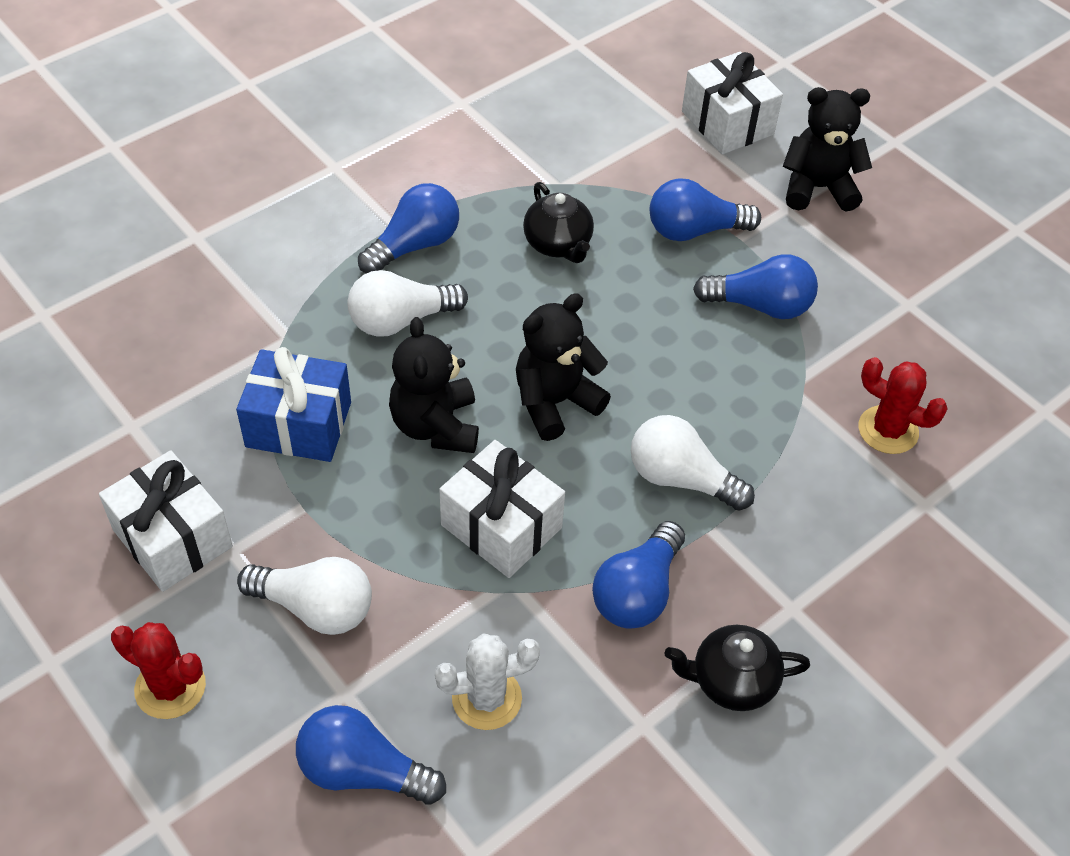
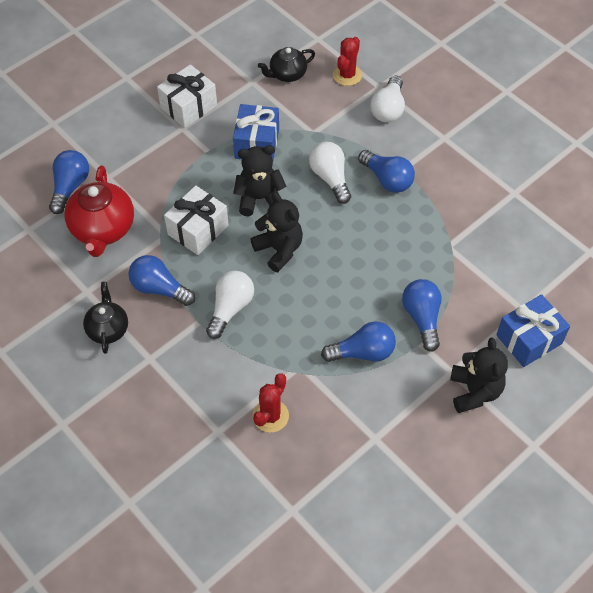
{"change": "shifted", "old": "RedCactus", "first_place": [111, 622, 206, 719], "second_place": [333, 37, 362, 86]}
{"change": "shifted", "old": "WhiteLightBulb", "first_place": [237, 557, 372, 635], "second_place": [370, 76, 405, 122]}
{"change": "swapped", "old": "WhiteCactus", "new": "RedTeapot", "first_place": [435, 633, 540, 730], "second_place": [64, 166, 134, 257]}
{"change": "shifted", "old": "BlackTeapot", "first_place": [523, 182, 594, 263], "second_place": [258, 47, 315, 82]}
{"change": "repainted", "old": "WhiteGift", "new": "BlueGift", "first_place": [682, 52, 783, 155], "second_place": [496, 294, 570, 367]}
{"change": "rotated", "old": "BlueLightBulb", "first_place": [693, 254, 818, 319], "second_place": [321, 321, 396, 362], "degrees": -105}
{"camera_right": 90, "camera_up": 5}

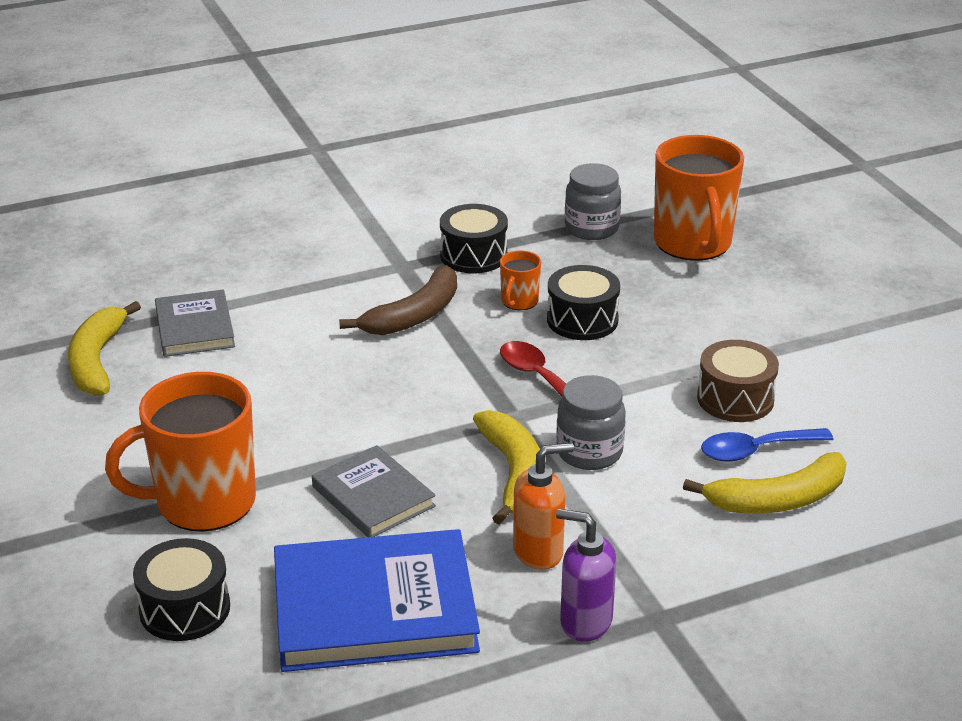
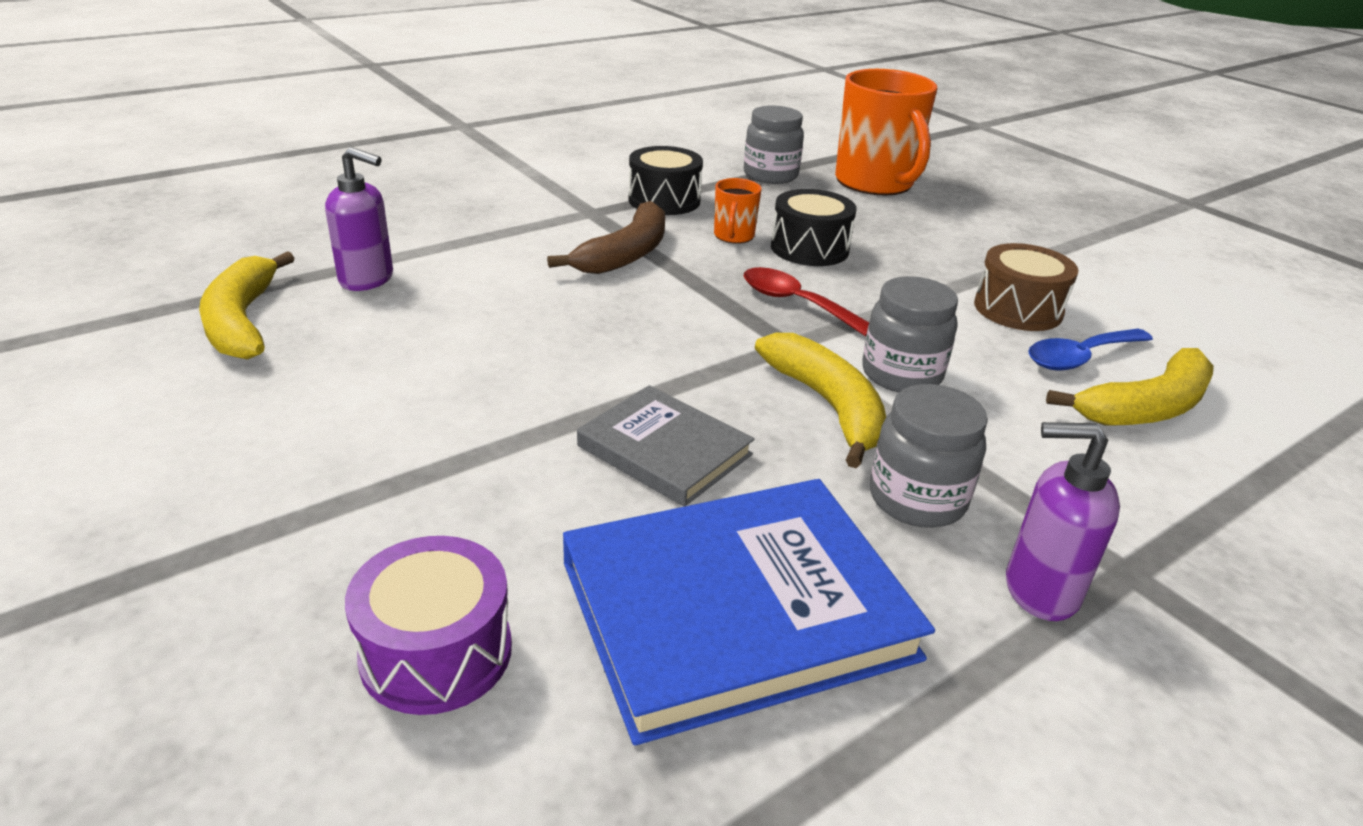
{"change": "gone", "old": "OrangeMug", "first_place": [105, 372, 256, 532]}
{"change": "repainted", "old": "BlackDrum", "new": "PurpleDrum", "first_place": [133, 538, 230, 641], "second_place": [345, 536, 512, 715]}
{"change": "swapped", "old": "GreyBook", "new": "PurpleSoapDispenser", "first_place": [155, 290, 235, 357], "second_place": [325, 147, 393, 291]}
{"change": "swapped", "old": "OrangeSoapDispenser", "new": "GreyJar", "first_place": [513, 443, 574, 570], "second_place": [870, 384, 988, 528]}
{"camera_right": -15, "camera_up": 0}

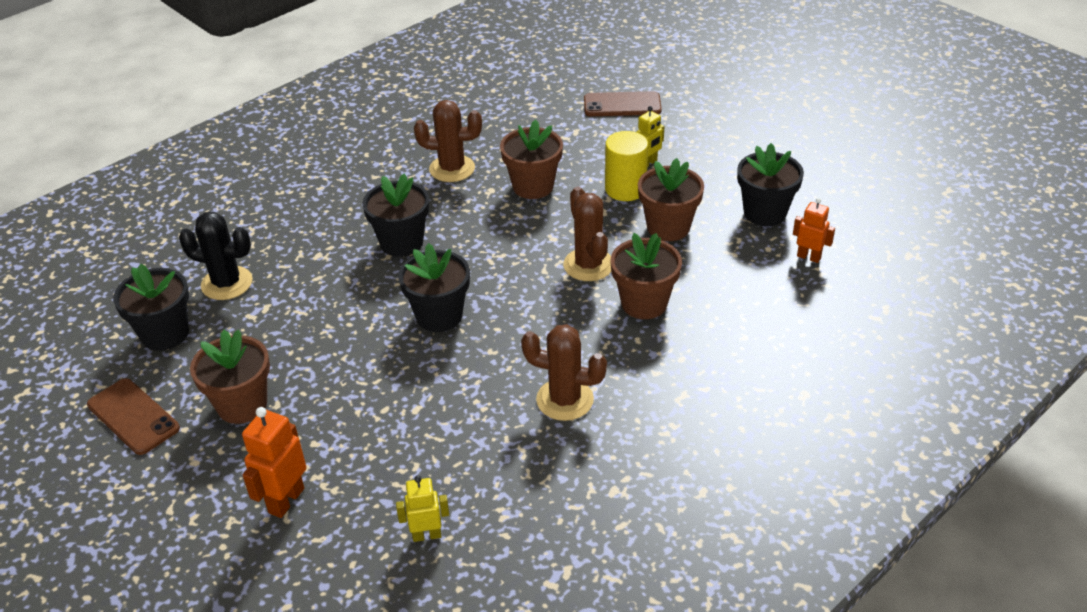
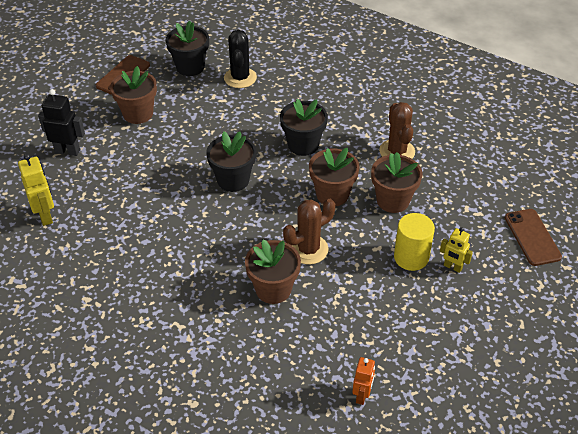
{"change": "repainted", "old": "OrangeRobot", "new": "BlackRobot", "first_place": [242, 407, 306, 518], "second_place": [38, 89, 85, 156]}
{"change": "scaled", "old": "YellowRobot", "first_place": [396, 475, 449, 542], "second_place": [18, 154, 54, 226], "factor": 1.52}
{"change": "gone", "old": "BrownCactus", "first_place": [521, 324, 607, 421]}
{"change": "shifted", "old": "BrownFlowerPot", "first_place": [638, 158, 704, 241], "second_place": [309, 148, 360, 207]}
{"change": "gone", "old": "BlackFlowerPot", "first_place": [737, 143, 804, 226]}
{"camera_right": 75, "camera_up": 5}

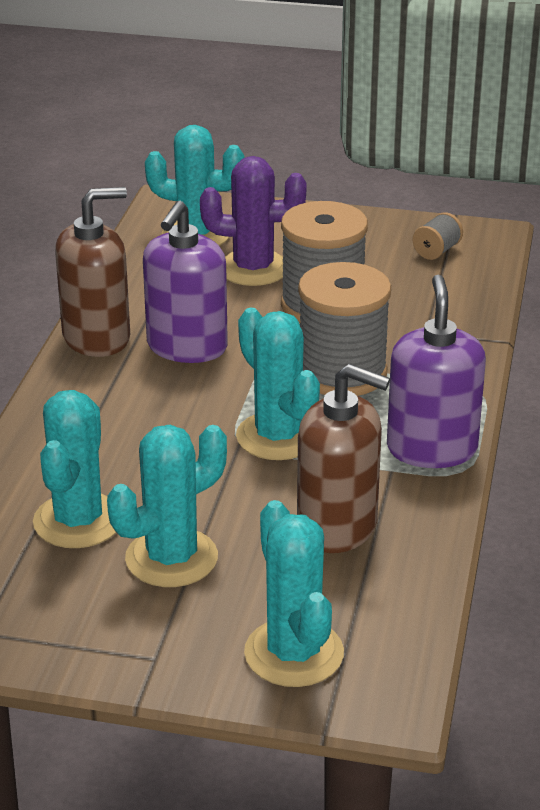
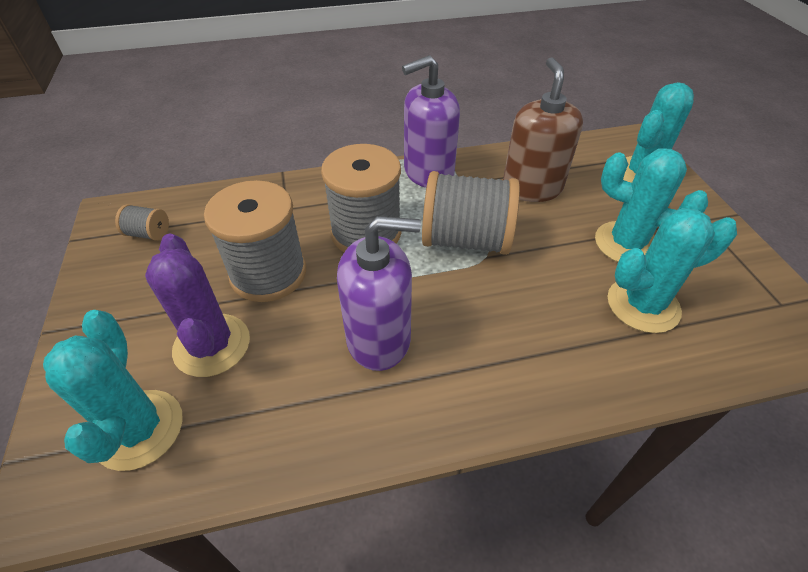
{"change": "gone", "old": "BrownSoapDispenser", "first_place": [55, 187, 130, 357]}
{"change": "swapped", "old": "TurquoiseCactus", "new": "GreySpool", "first_place": [236, 308, 320, 460], "second_place": [422, 171, 520, 255]}
{"camera_right": -115, "camera_up": 15}

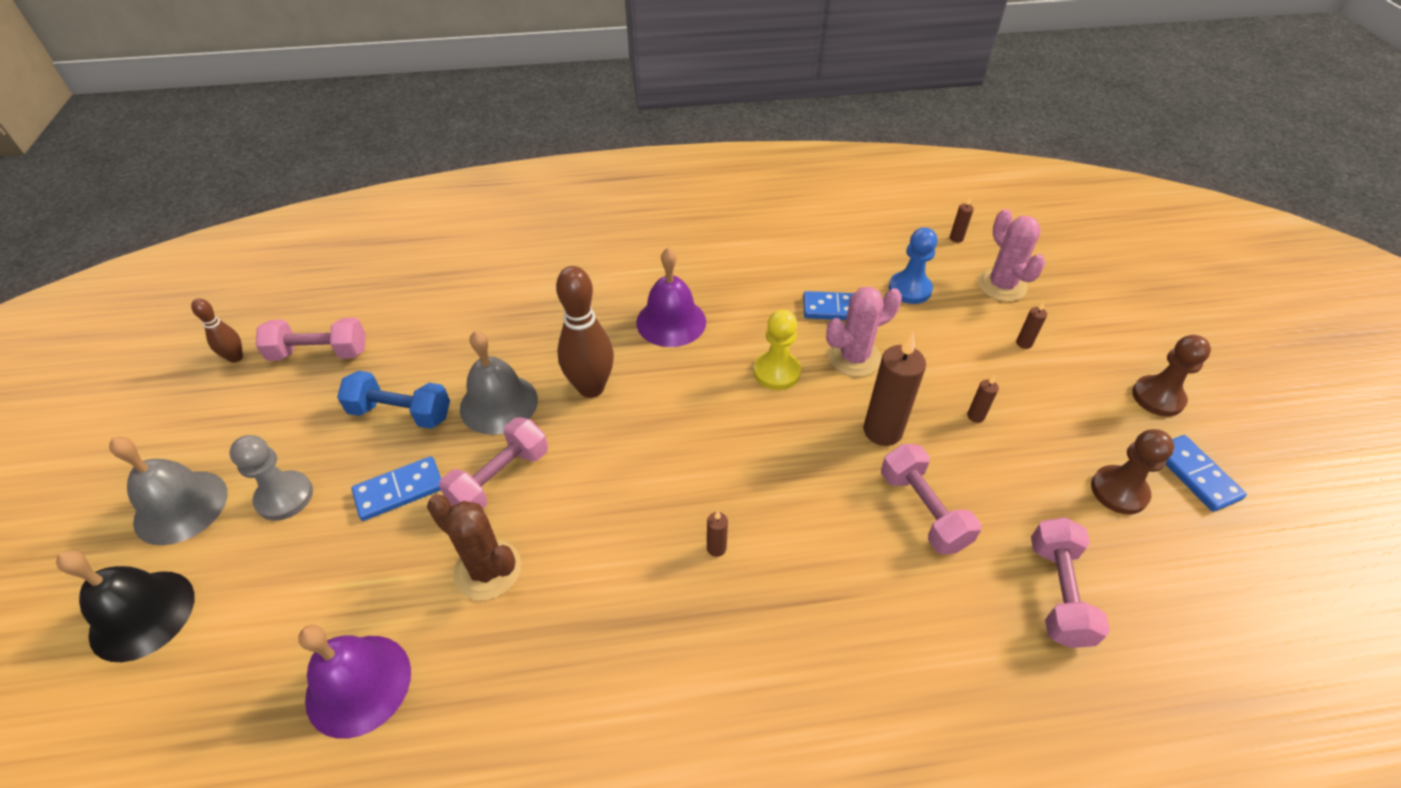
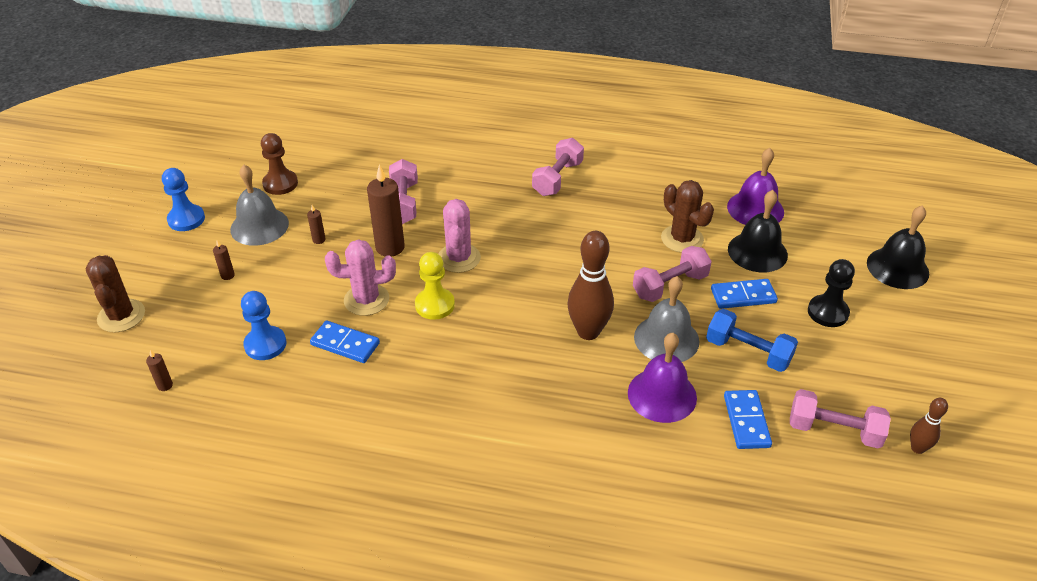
{"change": "shifted", "old": "GreyBell", "first_place": [109, 437, 228, 545], "second_place": [230, 165, 289, 246]}
{"change": "repainted", "old": "GreyPawn", "new": "BlackPawn", "first_place": [229, 435, 313, 521], "second_place": [808, 259, 855, 327]}
{"change": "shifted", "old": "PurpleBell", "first_place": [636, 247, 706, 347], "second_place": [628, 333, 697, 423]}
{"change": "gone", "old": "BrownCandle", "first_place": [707, 511, 728, 557]}
{"change": "shifted", "old": "PinkCactus", "first_place": [977, 209, 1046, 302], "second_place": [438, 199, 481, 273]}
{"change": "shifted", "old": "PinkDumbbell", "first_place": [1031, 517, 1110, 648], "second_place": [532, 138, 584, 196]}
{"change": "repainted", "old": "BrownPawn", "new": "BluePawn", "first_place": [1132, 335, 1211, 417], "second_place": [162, 168, 205, 231]}
{"change": "shifted", "old": "BlueDomino", "first_place": [1165, 435, 1247, 512], "second_place": [724, 390, 772, 449]}
{"change": "new", "new": "BrownCactus", "second_place": [86, 255, 145, 332]}
{"change": "new", "new": "BlackBell", "second_place": [728, 190, 788, 272]}
{"camera_right": -160, "camera_up": -5}

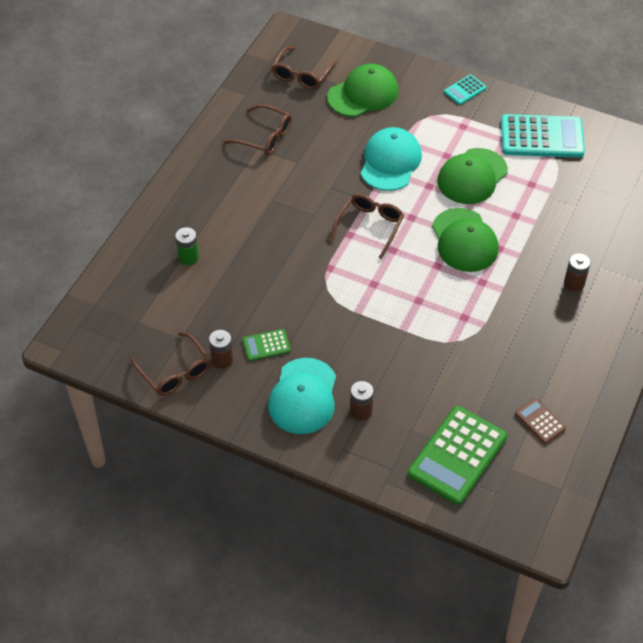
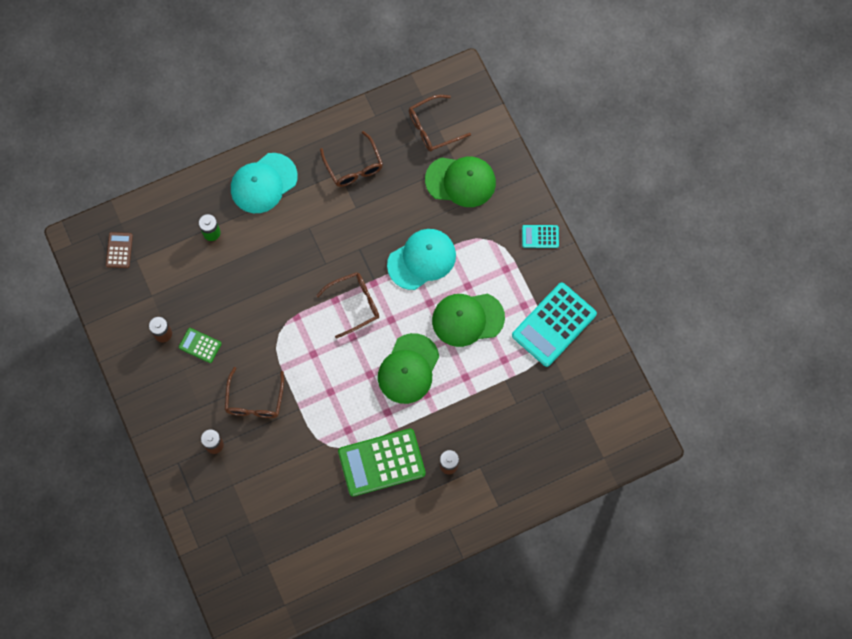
{"change": "shifted", "old": "BrownGlasses", "first_place": [130, 332, 211, 396], "second_place": [225, 367, 284, 418]}
{"change": "shifted", "old": "TurquoiseCap", "first_place": [268, 358, 336, 434], "second_place": [231, 153, 298, 213]}
{"change": "shifted", "old": "GreenCalculator", "first_place": [408, 406, 507, 505], "second_place": [338, 428, 426, 497]}
{"change": "rotated", "old": "TurquoiseCalculator", "first_place": [501, 114, 585, 158], "second_place": [512, 283, 597, 367], "degrees": 90}
{"change": "shifted", "old": "BrownCalculator", "first_place": [515, 398, 566, 444], "second_place": [106, 232, 133, 268]}
{"camera_right": 40, "camera_up": 20}

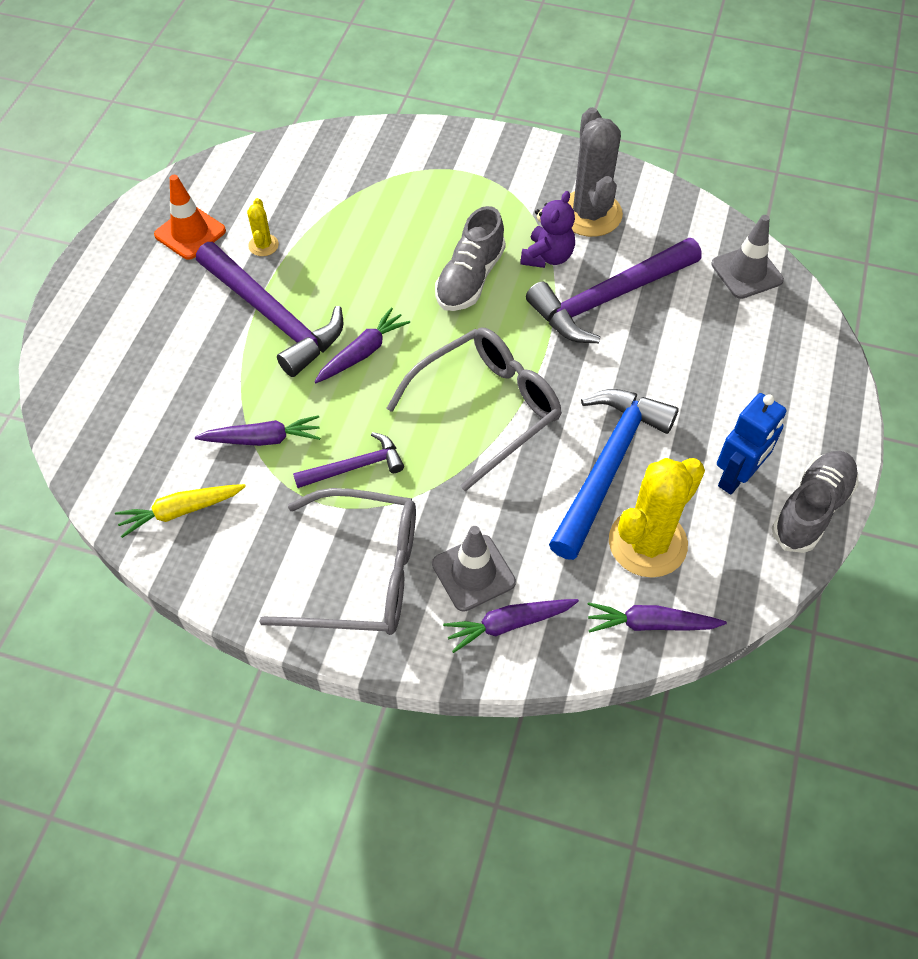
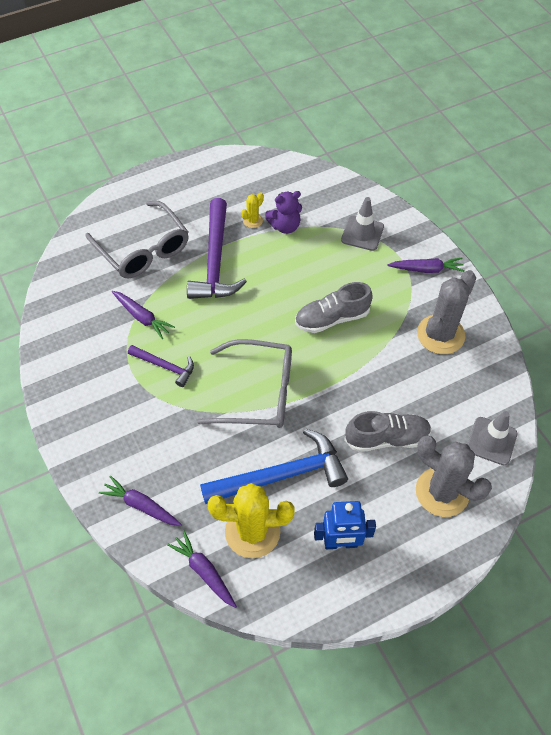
{"change": "gone", "old": "YellowCarrot", "first_place": [115, 484, 246, 538]}
{"change": "gone", "old": "OrangeTrafficCone", "first_place": [154, 175, 226, 260]}
{"change": "shifted", "old": "GreyGlasses", "first_place": [259, 488, 416, 635], "second_place": [85, 201, 189, 278]}
{"change": "shifted", "old": "PurpleCarrot", "first_place": [314, 307, 410, 383], "second_place": [387, 258, 465, 273]}
{"change": "shifted", "old": "GreyTrafficCone", "first_place": [432, 526, 516, 612], "second_place": [341, 197, 384, 251]}
{"change": "shifted", "old": "PurpleTeddyBear", "first_place": [520, 191, 575, 268], "second_place": [265, 191, 302, 234]}
{"change": "gone", "old": "PurpleHammer", "first_place": [526, 238, 702, 343]}
{"change": "shifted", "old": "GreyShoe", "first_place": [772, 451, 858, 553], "second_place": [344, 411, 432, 452]}
{"change": "new", "new": "GreyCactus", "second_place": [416, 435, 492, 517]}
{"camera_right": 45, "camera_up": 0}

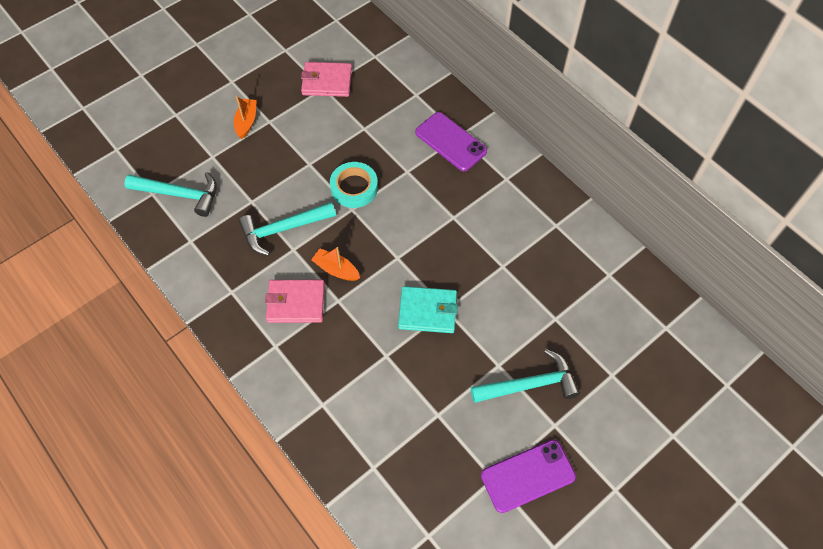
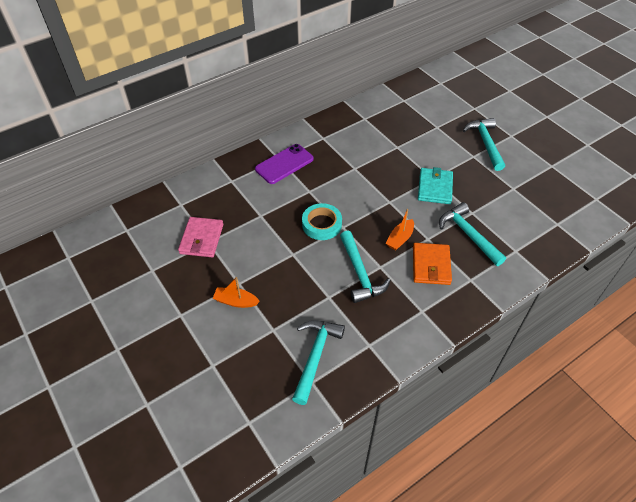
{"change": "repainted", "old": "PinkWallet", "new": "OrangeWallet", "first_place": [265, 280, 325, 323], "second_place": [413, 243, 452, 285]}
{"change": "gone", "old": "PurplePhone", "first_place": [481, 440, 576, 513]}
{"change": "new", "new": "TurquoiseHammer", "second_place": [439, 202, 506, 266]}
{"camera_right": -85, "camera_up": -10}

